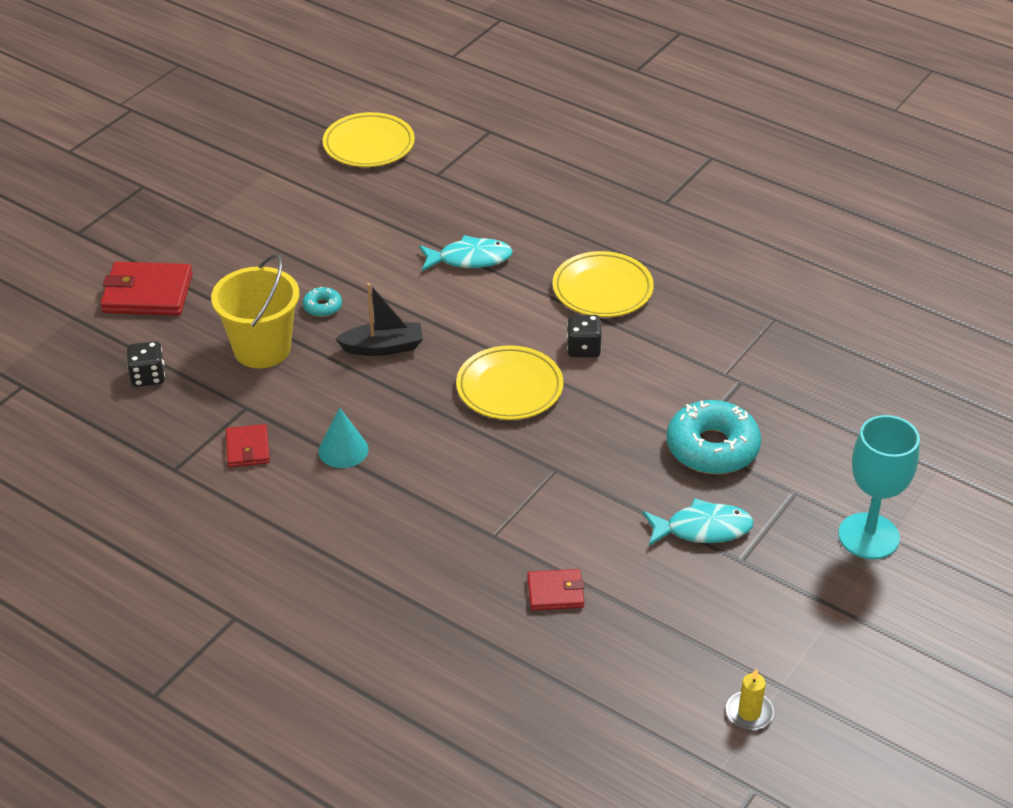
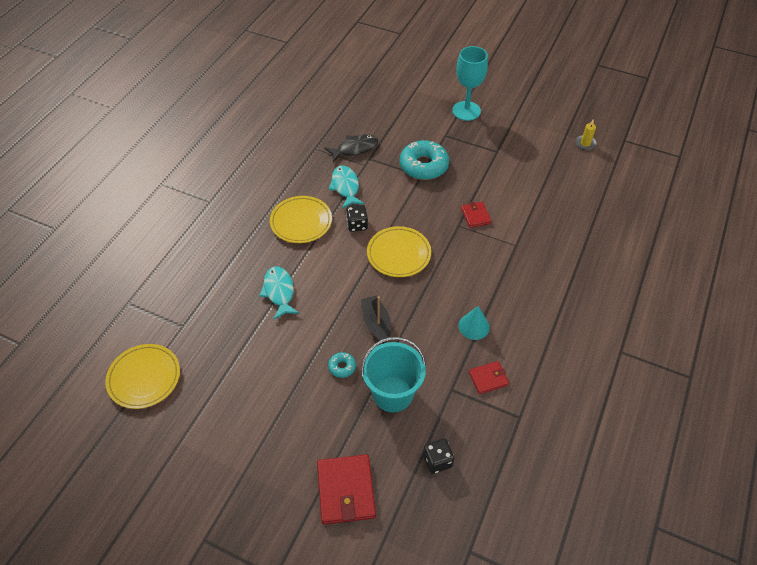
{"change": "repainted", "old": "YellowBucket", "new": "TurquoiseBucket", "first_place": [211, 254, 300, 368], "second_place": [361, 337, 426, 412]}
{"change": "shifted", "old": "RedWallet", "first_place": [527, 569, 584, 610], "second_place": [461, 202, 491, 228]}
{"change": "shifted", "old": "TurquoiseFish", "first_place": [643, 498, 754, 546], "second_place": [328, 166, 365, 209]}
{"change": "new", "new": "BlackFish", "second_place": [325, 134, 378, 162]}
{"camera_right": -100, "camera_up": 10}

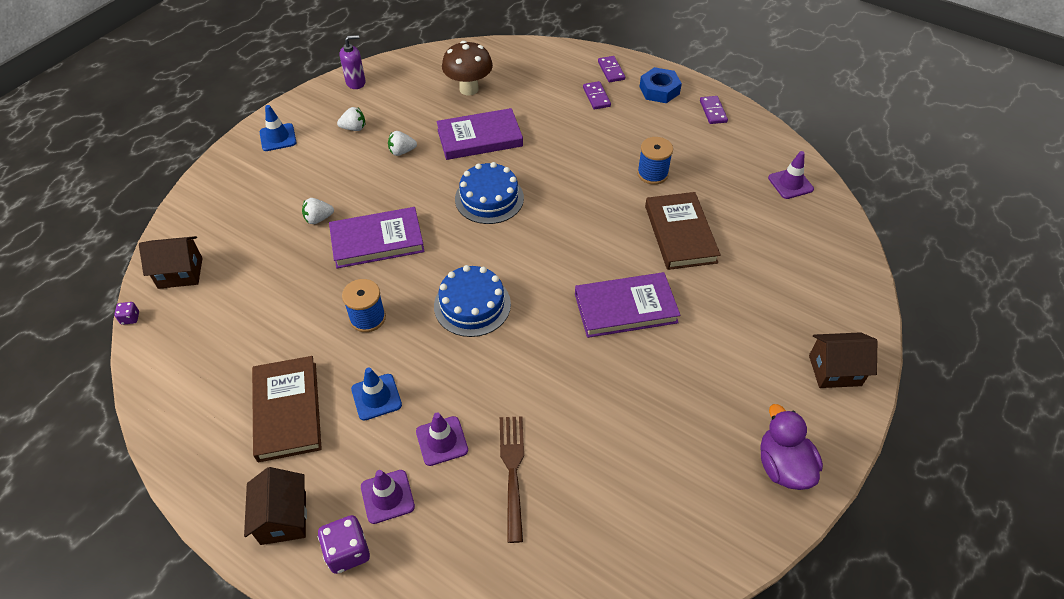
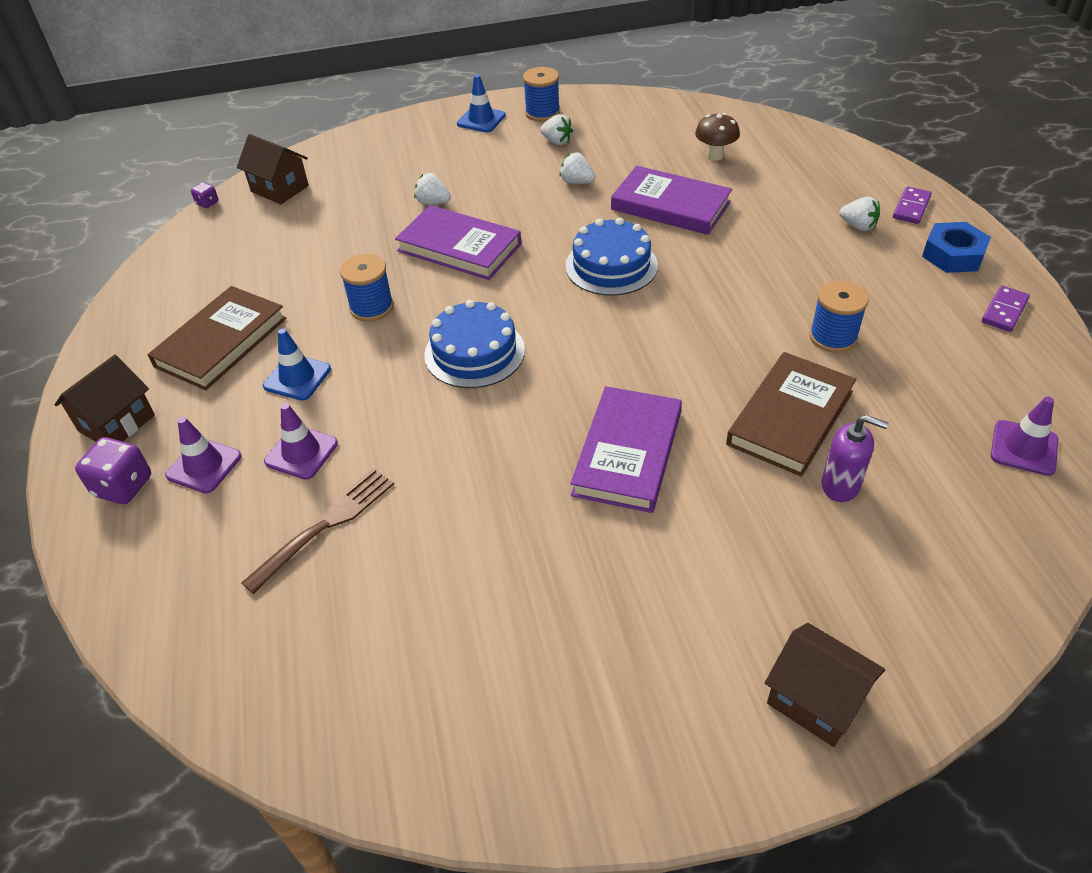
{"change": "shifted", "old": "PurpleSoapDispenser", "first_place": [340, 35, 365, 89], "second_place": [822, 415, 888, 502]}
{"change": "scaled", "old": "BrownMushroom", "first_place": [442, 41, 493, 95], "second_place": [695, 113, 740, 161], "factor": 0.66}
{"change": "rotated", "old": "PurpleBook", "first_place": [575, 272, 680, 338], "second_place": [570, 386, 682, 513], "degrees": 75}
{"change": "swapped", "old": "PurpleDomino", "new": "WhiteStrawberry", "first_place": [583, 81, 611, 109], "second_place": [839, 197, 880, 231]}
{"change": "gone", "old": "PurpleDuck", "first_place": [761, 404, 823, 490]}
{"change": "new", "new": "BlueSpool", "second_place": [523, 67, 560, 121]}
{"camera_right": 45, "camera_up": -5}

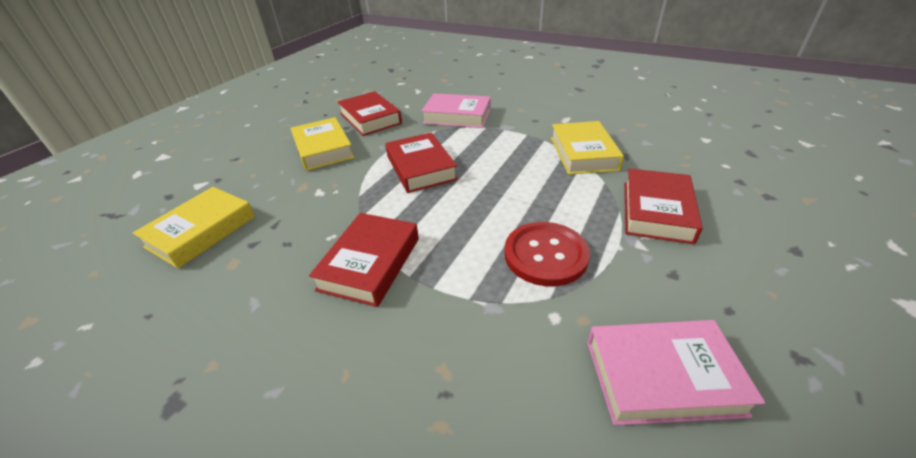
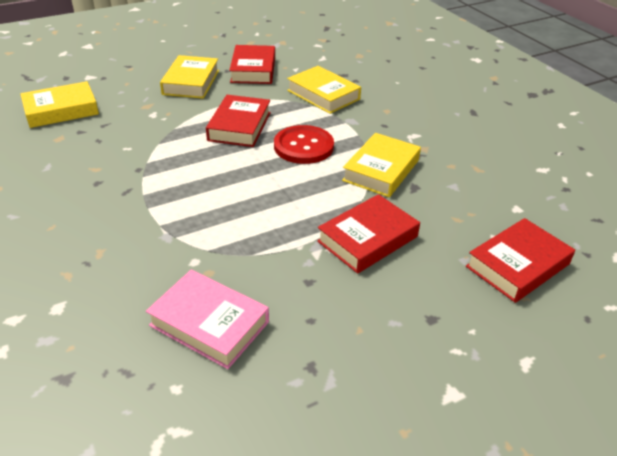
{"change": "shifted", "old": "RedBook", "first_place": [309, 213, 419, 307], "second_place": [466, 218, 575, 303]}
{"change": "repainted", "old": "PinkBook", "new": "YellowBook", "first_place": [421, 93, 491, 128], "second_place": [287, 66, 361, 114]}
{"change": "shifted", "old": "RedButton", "first_place": [504, 222, 590, 286], "second_place": [274, 125, 334, 164]}
{"camera_right": 30, "camera_up": 0}

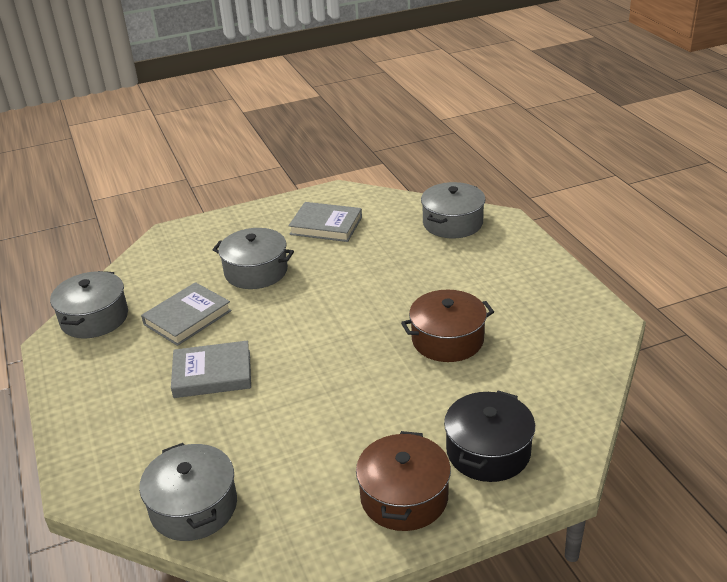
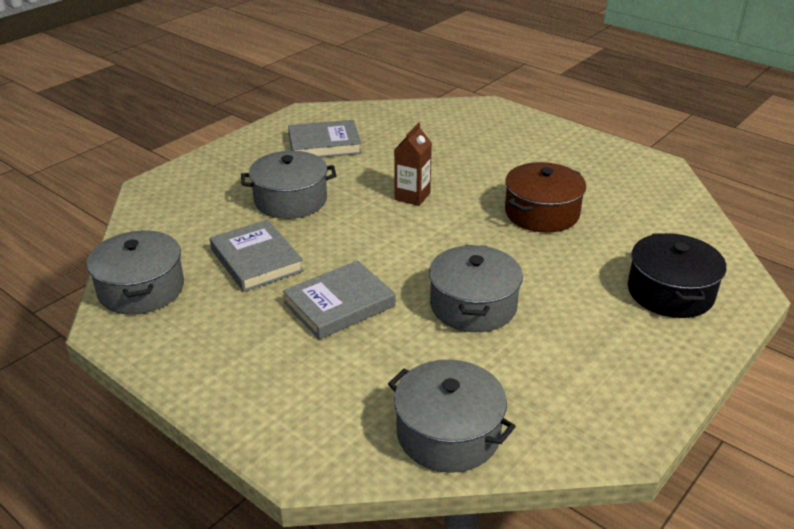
{"change": "rotated", "old": "GreyBook", "first_place": [141, 282, 232, 346], "second_place": [210, 220, 304, 292], "degrees": -45}
{"change": "gone", "old": "BrownPot", "first_place": [356, 431, 451, 531]}
{"change": "shifted", "old": "GreyPot", "first_place": [421, 182, 485, 238], "second_place": [429, 245, 523, 332]}
{"change": "new", "new": "BrownCarton", "second_place": [394, 122, 432, 206]}
{"camera_right": -30, "camera_up": 0}

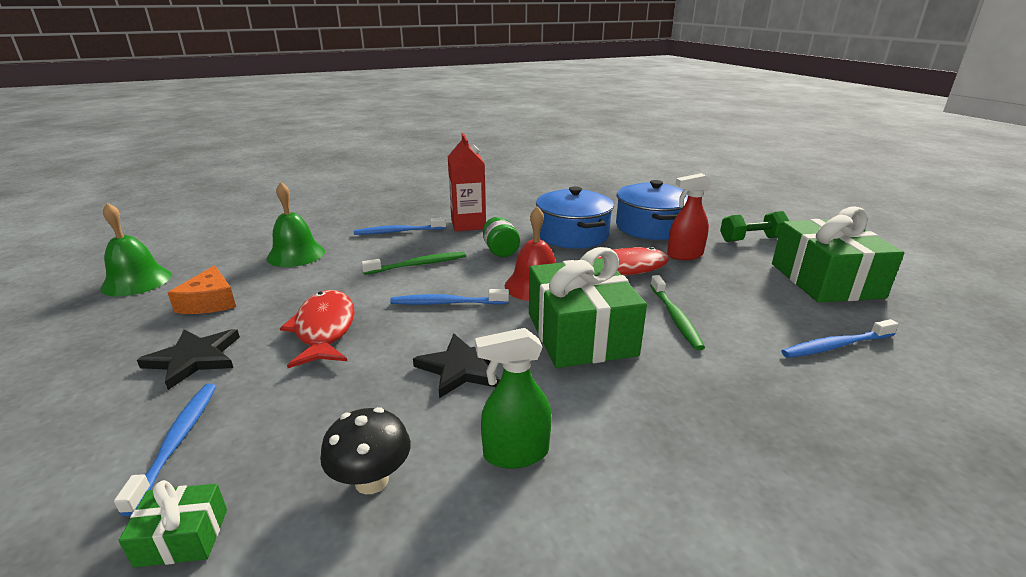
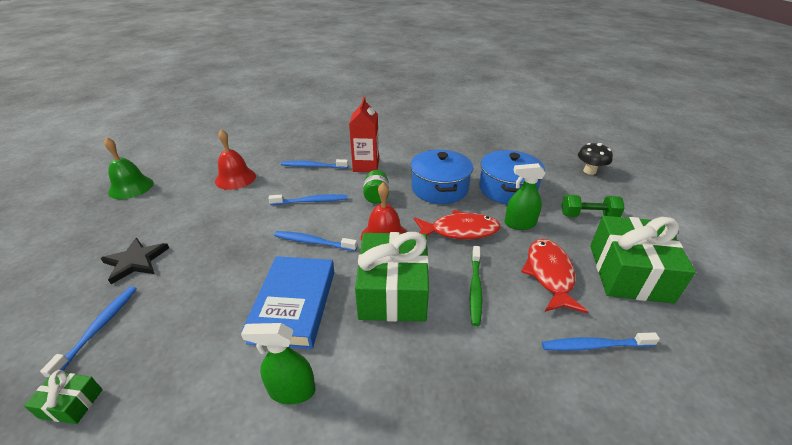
{"change": "gone", "old": "OrangeCheese", "first_place": [168, 265, 236, 314]}
{"change": "repainted", "old": "GreenBell", "new": "RedBell", "first_place": [267, 182, 325, 267], "second_place": [215, 129, 256, 190]}
{"change": "shifted", "old": "RedFish", "first_place": [280, 290, 355, 368], "second_place": [521, 239, 588, 314]}
{"change": "shifted", "old": "BlackMushroom", "first_place": [320, 407, 411, 494], "second_place": [578, 143, 613, 175]}
{"change": "repainted", "old": "GreenToothbrush", "new": "BlueToothbrush", "first_place": [361, 252, 466, 275], "second_place": [269, 194, 348, 205]}
{"change": "swapped", "old": "BlackStar", "new": "BlueBook", "first_place": [413, 334, 500, 398], "second_place": [241, 256, 334, 349]}
{"change": "repainted", "old": "RedSprayBottle", "new": "GreenSprayBottle", "first_place": [667, 173, 712, 260], "second_place": [505, 163, 545, 230]}
{"camera_right": 15, "camera_up": 10}

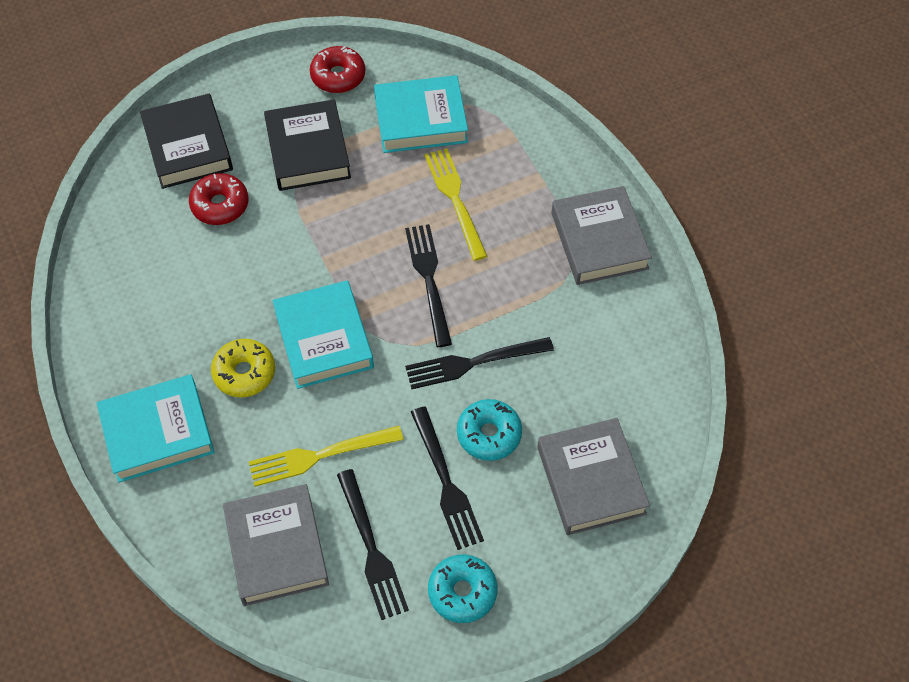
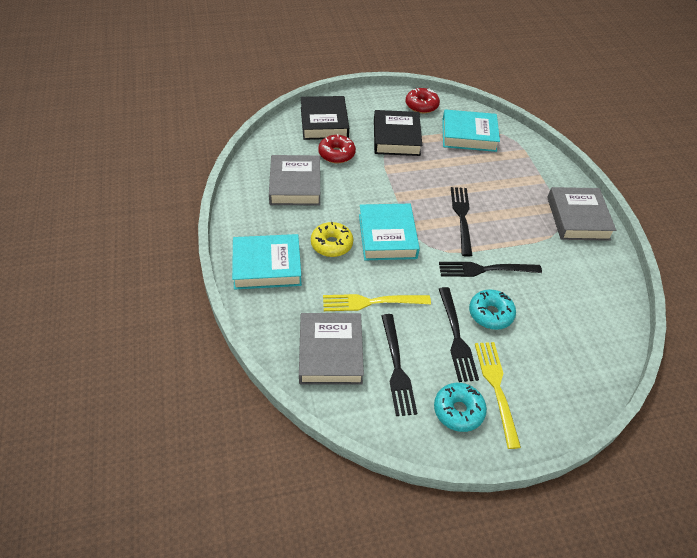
{"change": "shifted", "old": "YellowFork", "first_place": [424, 148, 487, 261], "second_place": [475, 342, 521, 449]}
{"change": "shifted", "old": "GreyBook", "first_place": [537, 418, 650, 535], "second_place": [269, 155, 320, 205]}
{"camera_right": 10, "camera_up": -10}

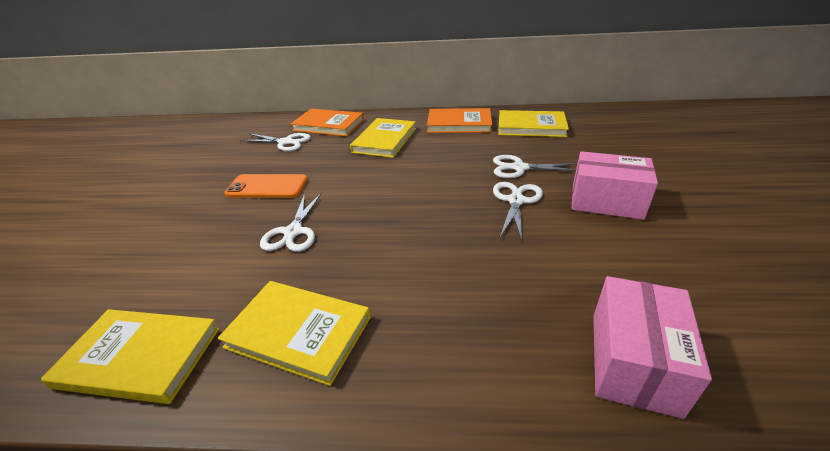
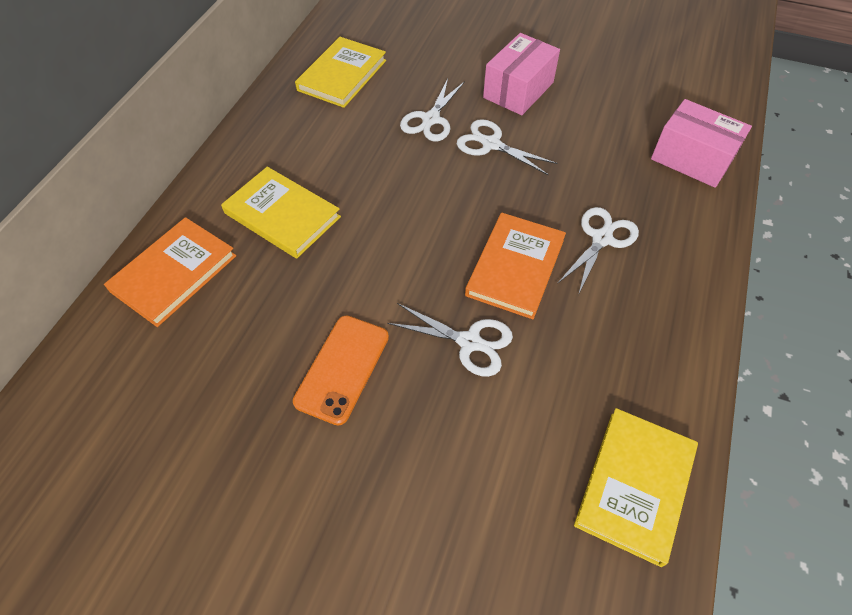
{"change": "gone", "old": "YellowBook", "first_place": [218, 281, 371, 386]}
{"change": "shifted", "old": "WhiteScissors", "first_place": [240, 133, 311, 151], "second_place": [557, 207, 639, 295]}
{"change": "shifted", "old": "OrangeBook", "first_place": [427, 108, 492, 133], "second_place": [465, 213, 566, 319]}
{"camera_right": -75, "camera_up": 20}

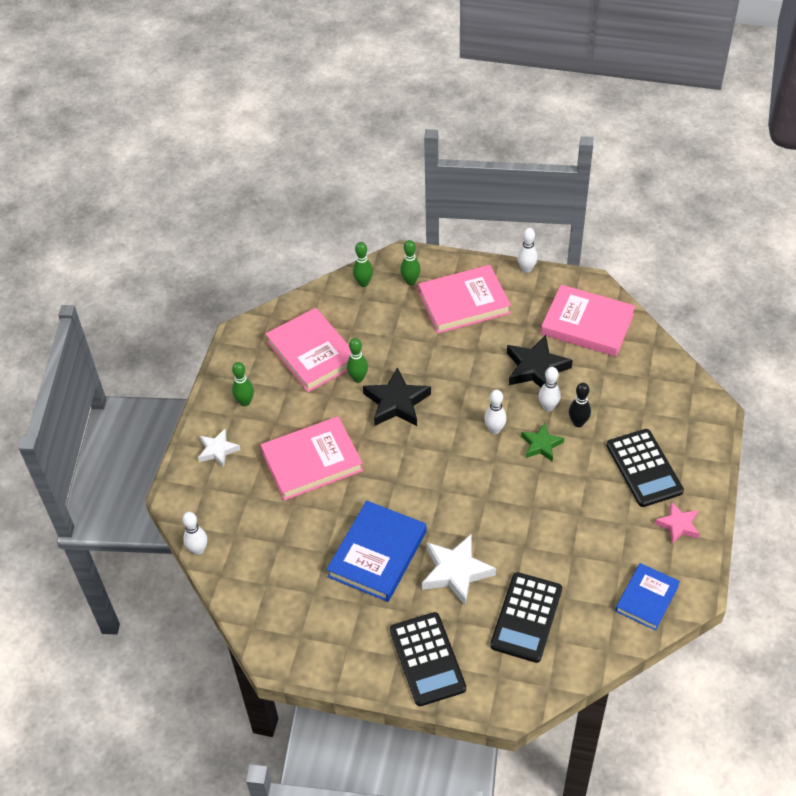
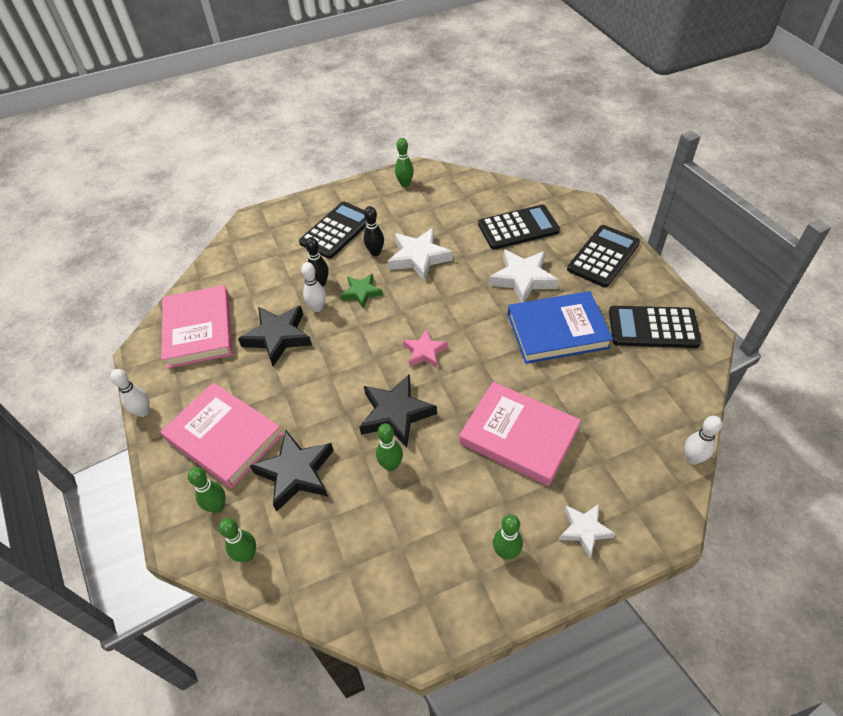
{"change": "gone", "old": "PinkBook", "first_place": [266, 308, 351, 392]}
{"change": "gone", "old": "WhiteBowlingPin", "first_place": [484, 389, 507, 434]}
{"change": "gone", "old": "BlueBook", "first_place": [615, 563, 680, 630]}
{"change": "shifted", "old": "PinkStar", "first_place": [655, 502, 700, 544], "second_place": [403, 329, 448, 368]}
{"change": "new", "new": "BlackStar", "second_place": [250, 430, 334, 512]}
{"change": "new", "new": "BlackBowlingPin", "second_place": [364, 206, 384, 256]}
{"change": "new", "new": "WhiteStar", "second_place": [388, 228, 453, 282]}
{"change": "new", "new": "GreenBowlingPin", "second_place": [395, 138, 414, 187]}
{"change": "new", "new": "BlackCalculator", "second_place": [609, 306, 702, 348]}
{"camera_right": -125, "camera_up": 0}

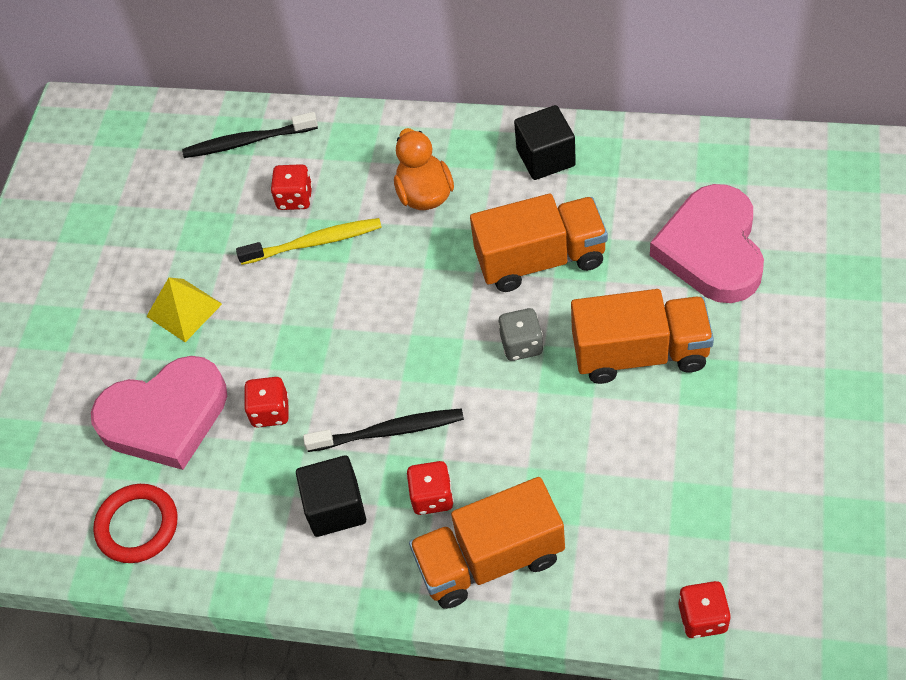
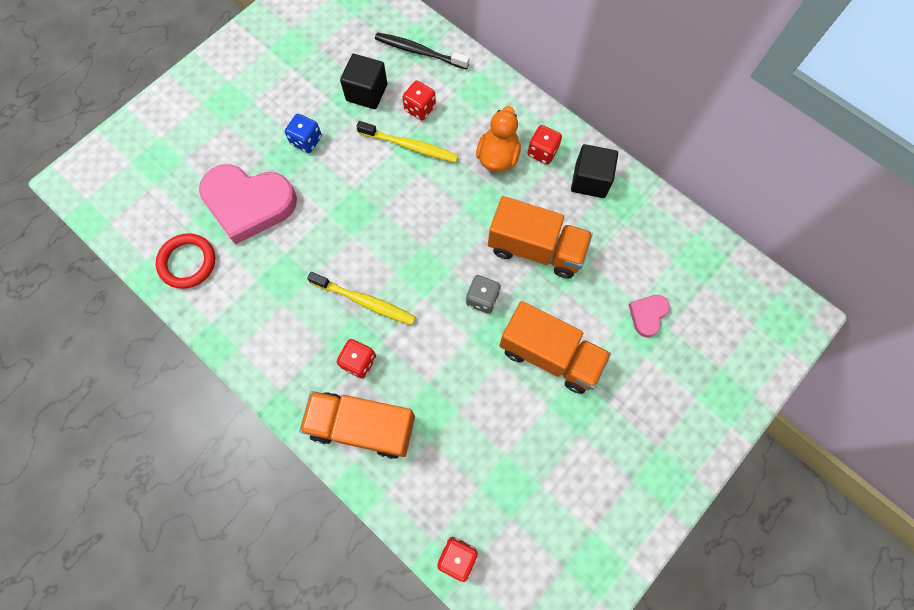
{"change": "swapped", "old": "YellowPyramid", "new": "BlueDice", "first_place": [146, 277, 222, 342], "second_place": [285, 114, 322, 153]}
{"change": "shifted", "old": "RedDice", "first_place": [244, 377, 289, 428], "second_place": [528, 125, 562, 165]}
{"change": "shifted", "old": "BlackCube", "first_place": [296, 455, 366, 537], "second_place": [340, 54, 387, 109]}
{"change": "repainted", "old": "BlackToothbrush", "new": "YellowToothbrush", "first_place": [303, 408, 464, 452], "second_place": [307, 272, 416, 325]}
{"change": "scaled", "old": "PinkHeart", "first_place": [650, 184, 764, 303], "second_place": [629, 295, 670, 337], "factor": 0.46}
{"camera_right": 25, "camera_up": 15}

